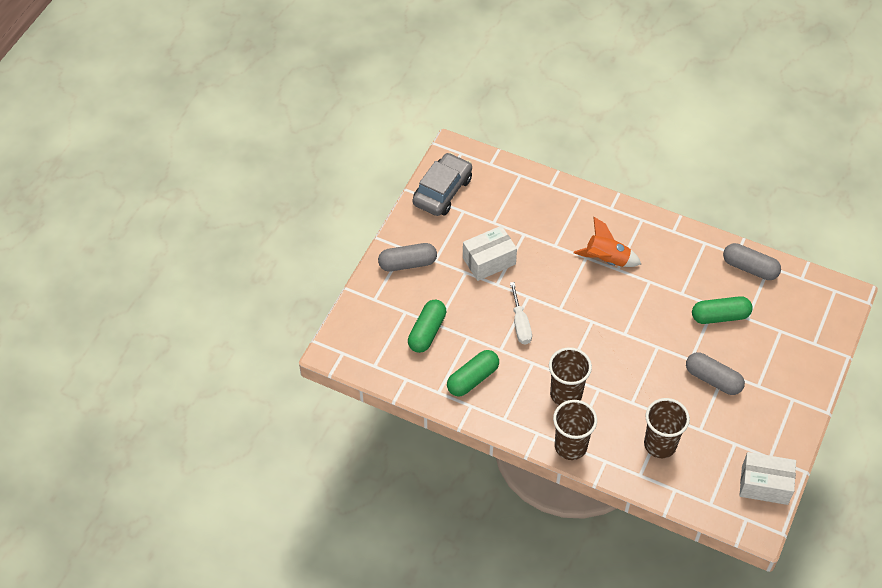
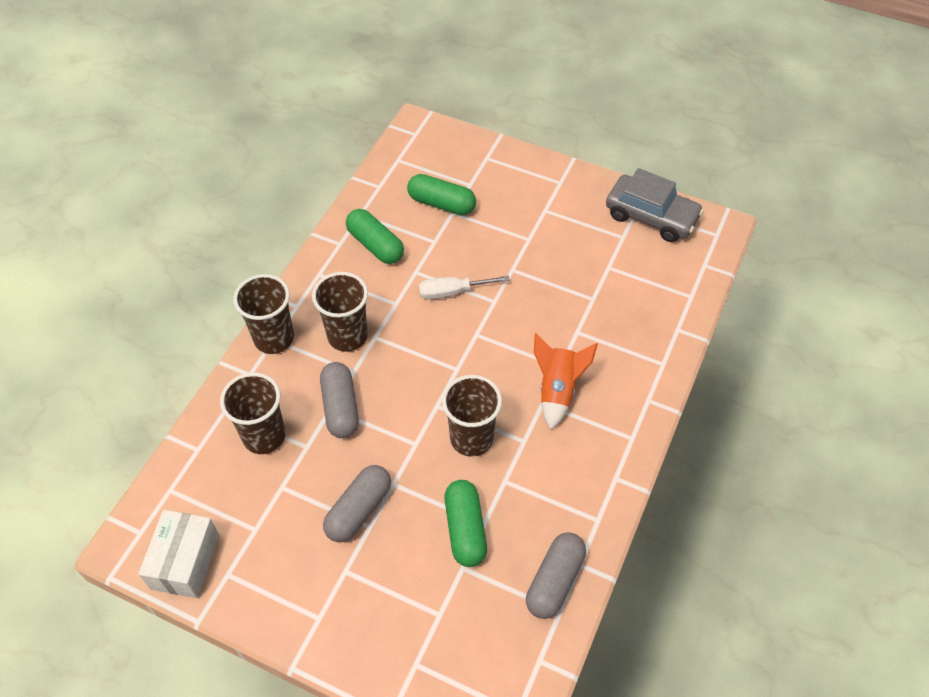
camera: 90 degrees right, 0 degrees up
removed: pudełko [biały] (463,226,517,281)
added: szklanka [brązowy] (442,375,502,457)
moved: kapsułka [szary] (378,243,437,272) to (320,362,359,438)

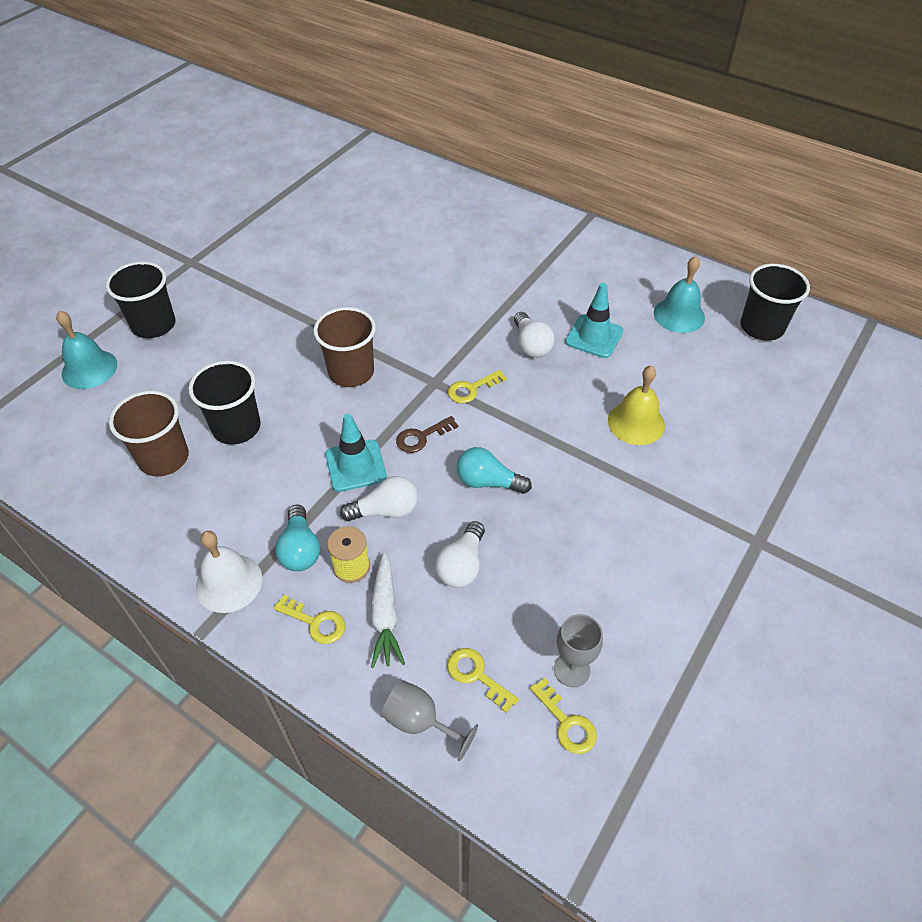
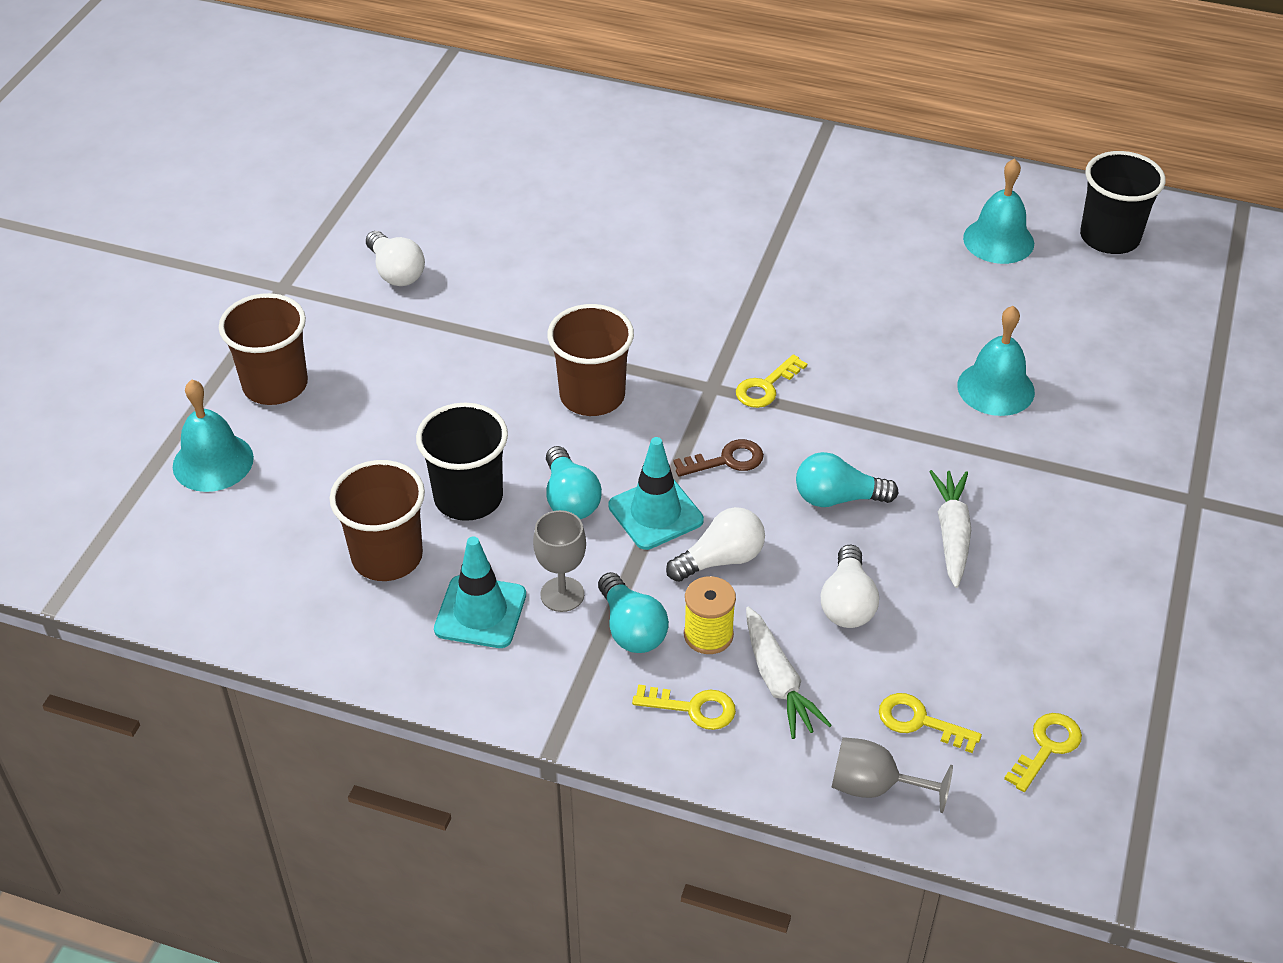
camera: 15 degrees left, 5 degrees down
removed: dzwonek [biały] (196,531,262,613)
added: żarówka [turkusowy] (546,446,602,519); marchewka [biały] (929,470,971,588)
moved: żarówka [biały] (514,312,555,358) to (366,231,425,286); kielich [szary] (554,614,603,687) to (533,510,586,612); pachołek [turkusowy] (565,283,623,358) to (434,536,526,648)
recoloured: szklanka [czarny] (106,261,175,338) to szklanka [brązowy] (219,293,308,405); dzwonek [żółty] (608,365,665,445) to dzwonek [turkusowy] (957,306,1035,416)
turned: klucz [brązowy] (396,416,458,453) = (673,439,764,477) 150 degrees counterclockwise; klucz [żółty] (530,678,597,754) = (1004,713,1082,792) 90 degrees counterclockwise

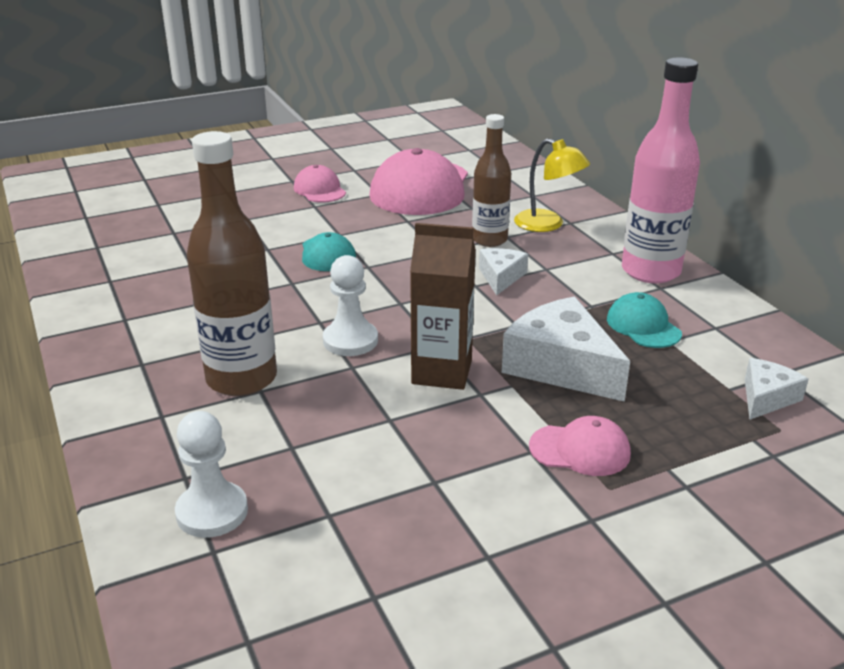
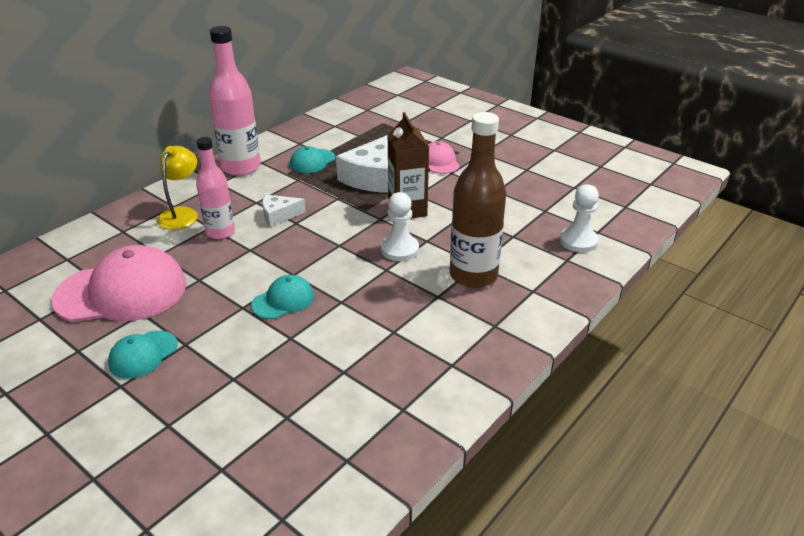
camera: 115 degrees left, 5 degrees up
removed: ser [biały] (745,358,808,420)
recoloured: czapka [różowy] (294,165,346,203) to czapka [turkusowy] (108,330,178,379); butelka [brązowy] (472,114,511,247) to butelka [różowy] (196,137,235,239)

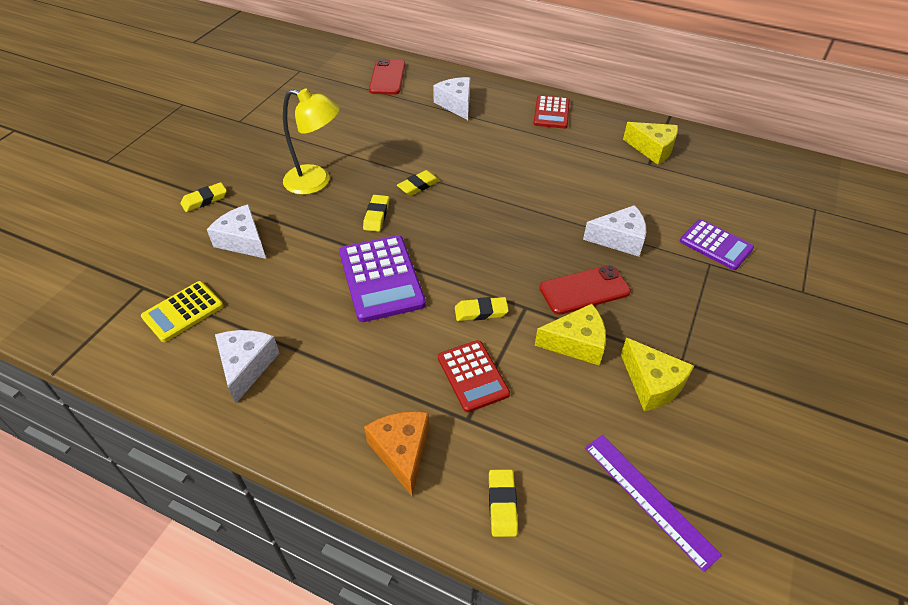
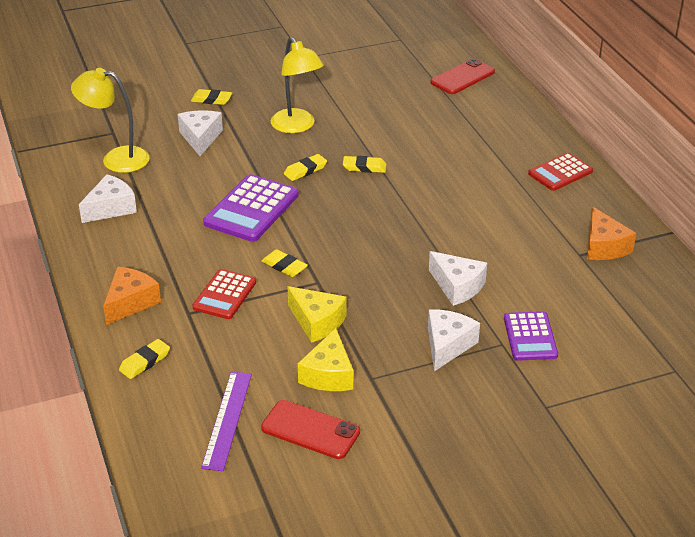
camera: 45 degrees right, 10 degrees down
moved: ser [biały] (433,77,470,120) to (428,309,480,371); telefon [czerwony] (540,265,631,315) to (261,400,360,459)
replaced: kalkulator [żółty] (141,281,223,342) to lampka [żółty] (71,68,150,173)
recoloured: ser [żółty] (623,122,678,165) to ser [pomarańczowy] (587,207,636,260)

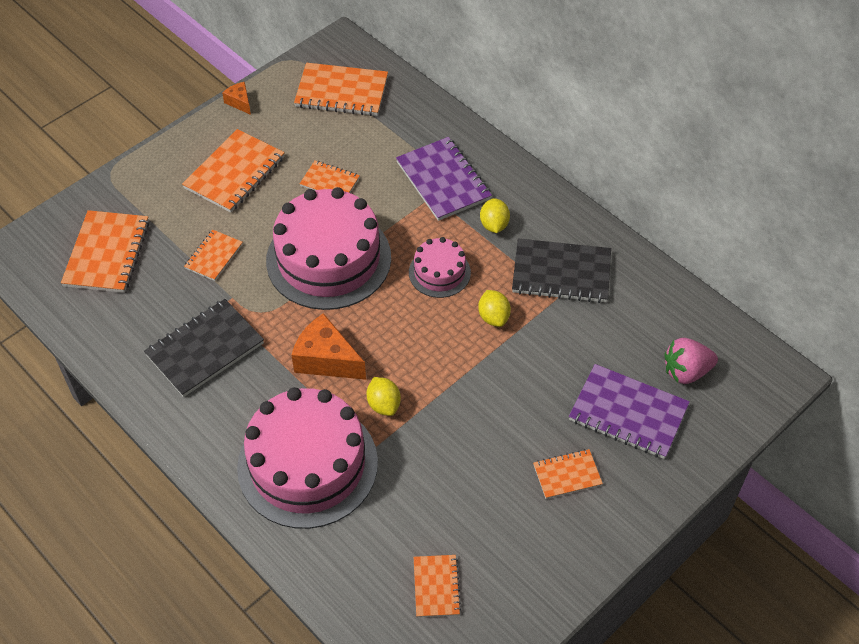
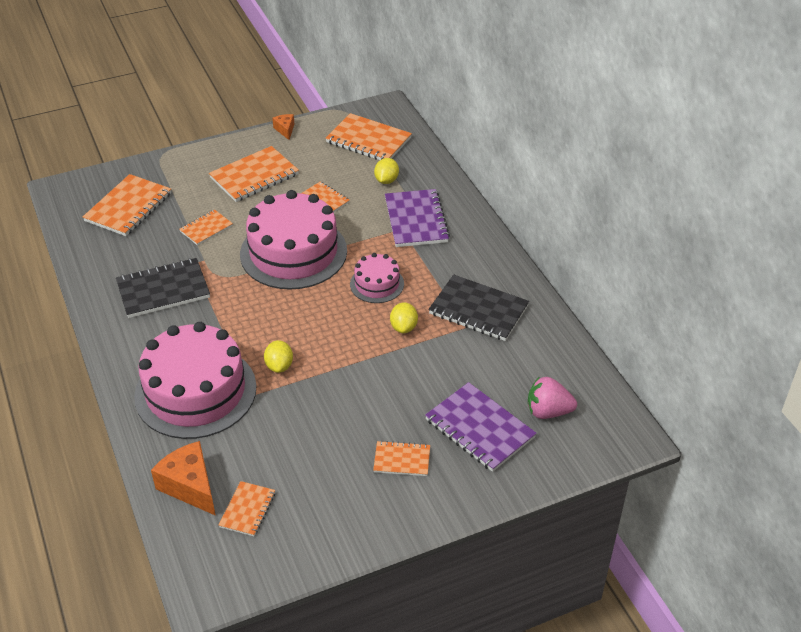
camera: 20 degrees right, 10 degrees down
moved: ser [pomarańczowy] (292,313,366,380) to (151,441,216,516); cytryna [żółty] (480,198,510,233) to (374,158,399,184)

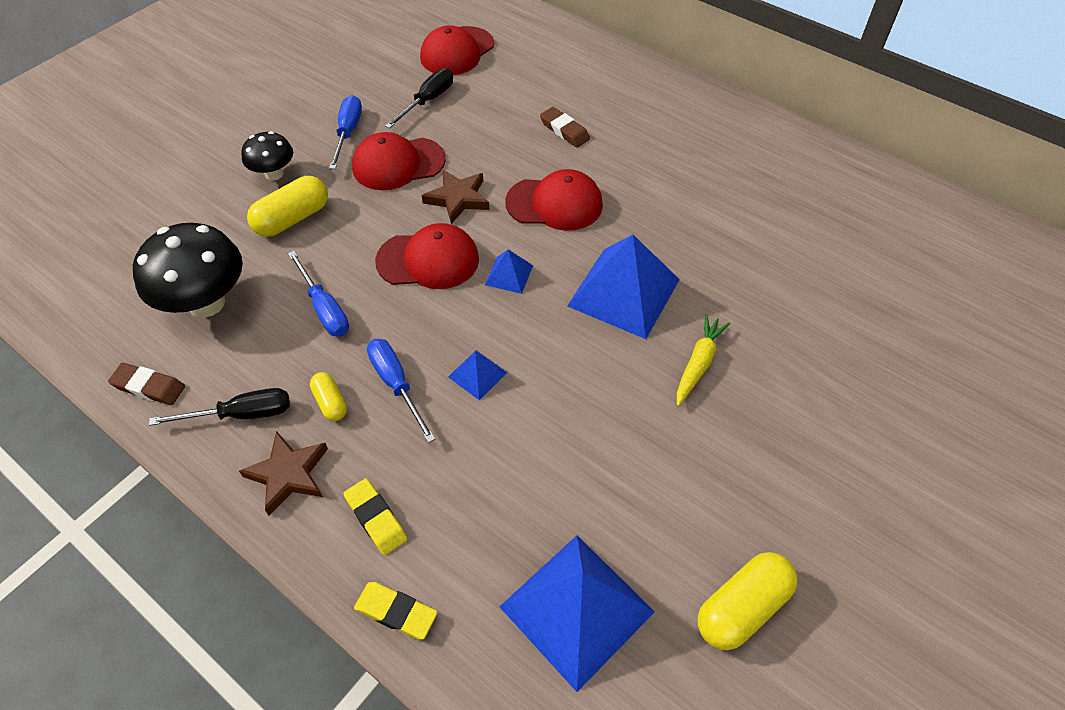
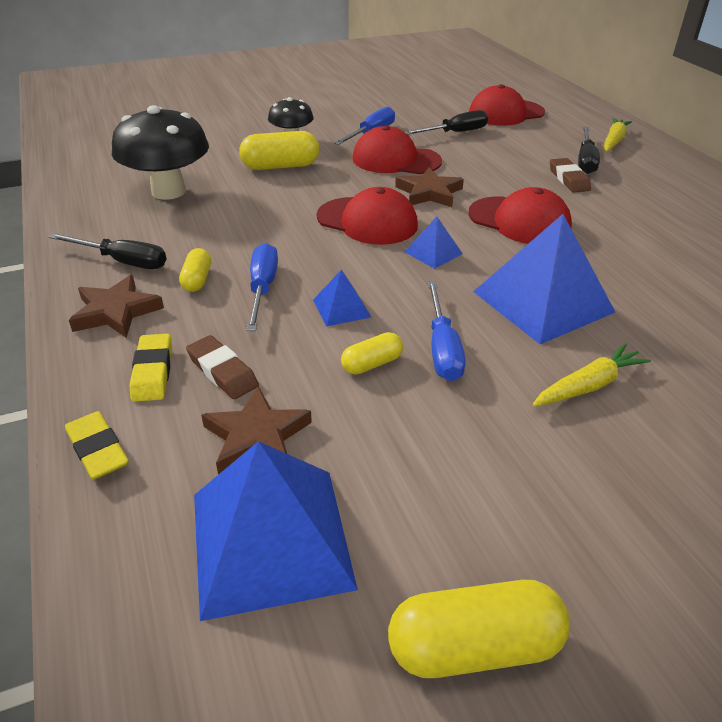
camera: 30 degrees right, 15 degrees down
added: gwiazda [brązowy] (201,386,312,475); kapsułka [żółty] (341,332,403,375); śrubokręt [czarny] (578,127,600,174); marchewka [żółty] (604,118,632,152)
moved: gumka do mazania [brązowy] (108,363,185,405) to (186,335,259,399); śrubokręt [niebieski] (288,251,349,337) to (428,281,466,381)

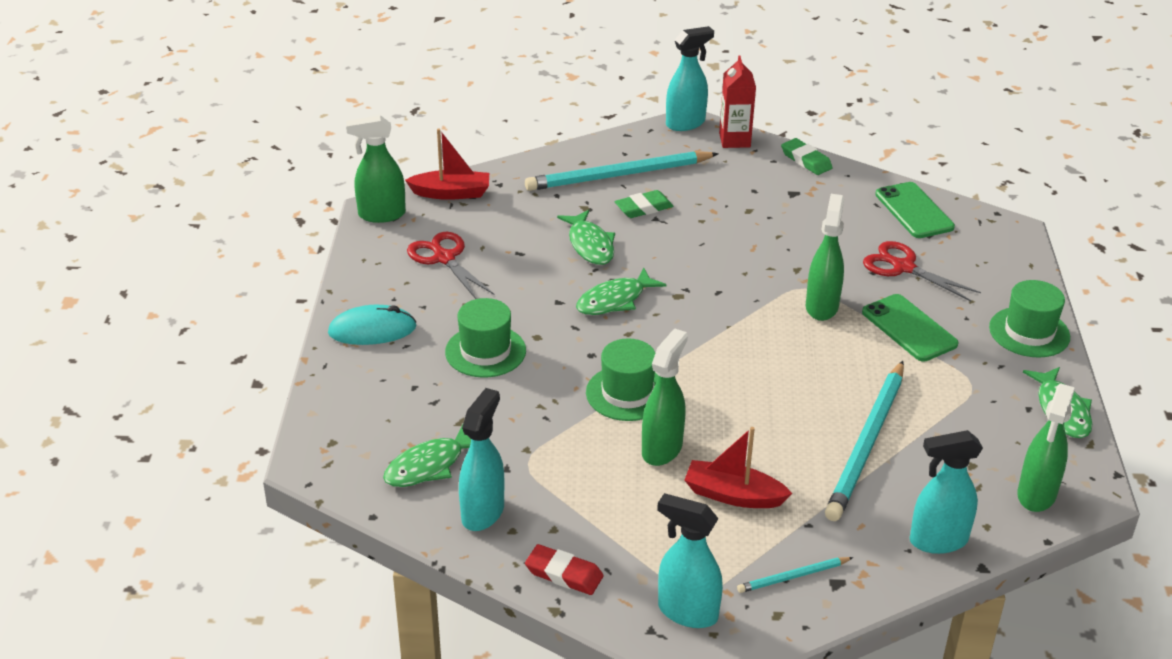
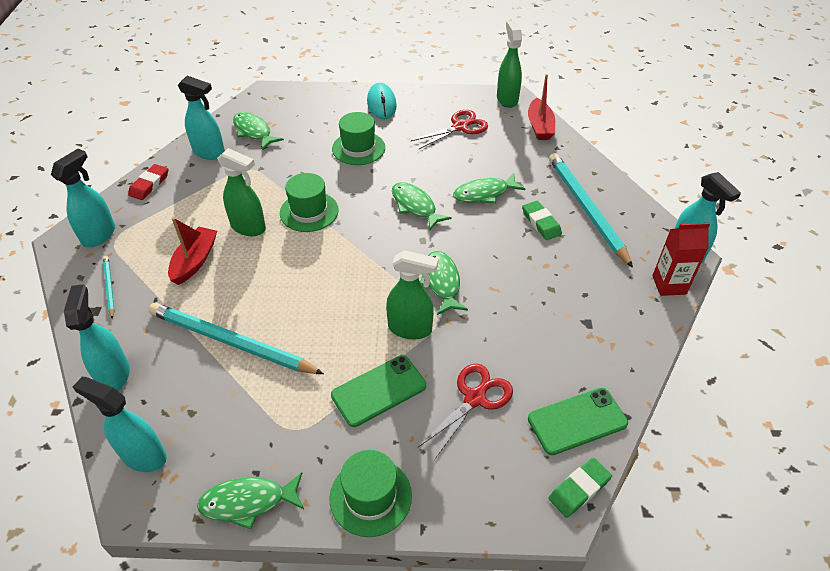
camera: 90 degrees right, 10 degrees up
added: ryba [zielony] (420,251,468,315)
moved: gumka do mazania [zielony] (781,138,833,175) to (548,458,612,518)
recoloured: spryskiwacz [zielony] (1017,383,1075,512) to spryskiwacz [turkusowy] (73,377,167,472)

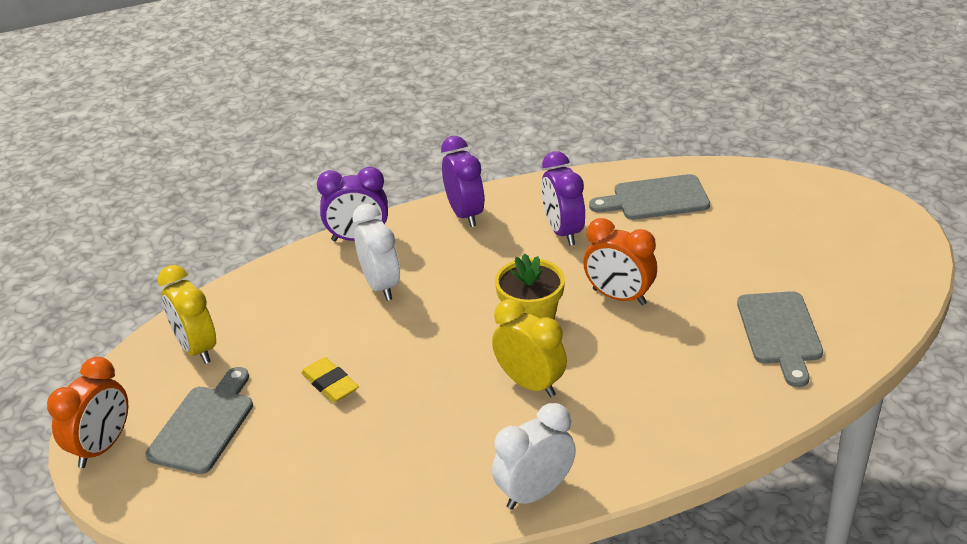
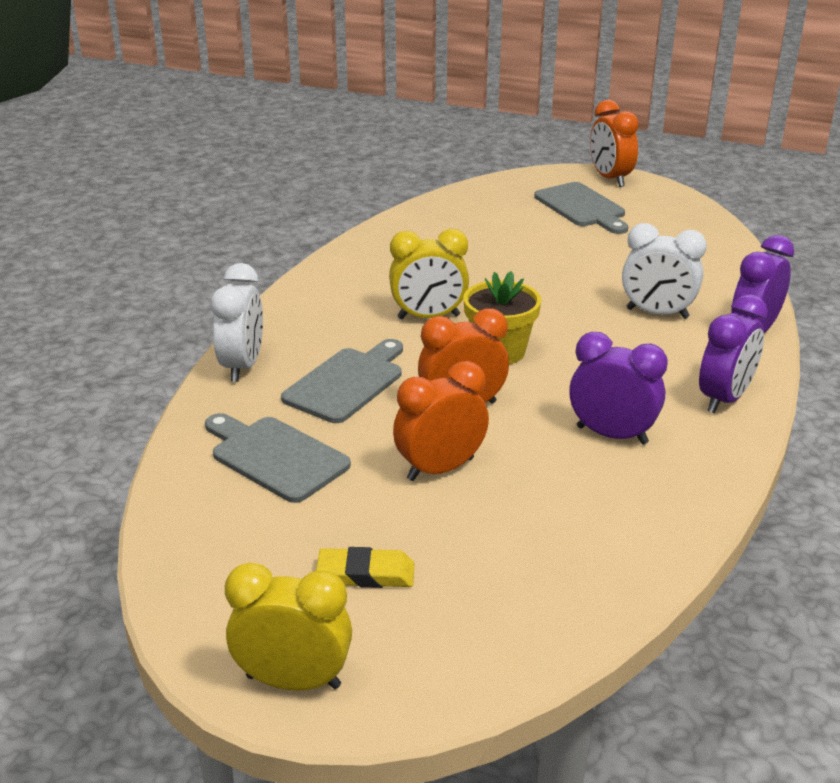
camera: 130 degrees right, 5 degrees down
added: budzik [pomarańczowy] (393,361,489,481)
moved: budzik [żółty] (158,265,216,364) to (225,563,352,691); gumka do mazania [żółty] (301,357,359,402) to (316,547,414,588); budzik [biały] (492,403,576,510) to (211,263,263,382); deska do krojenia [szary] (589,174,710,220) to (281,339,403,423)
turned: budzik [fioletowy] (441,136,485,227) = (699,294,768,413) 75 degrees counterclockwise

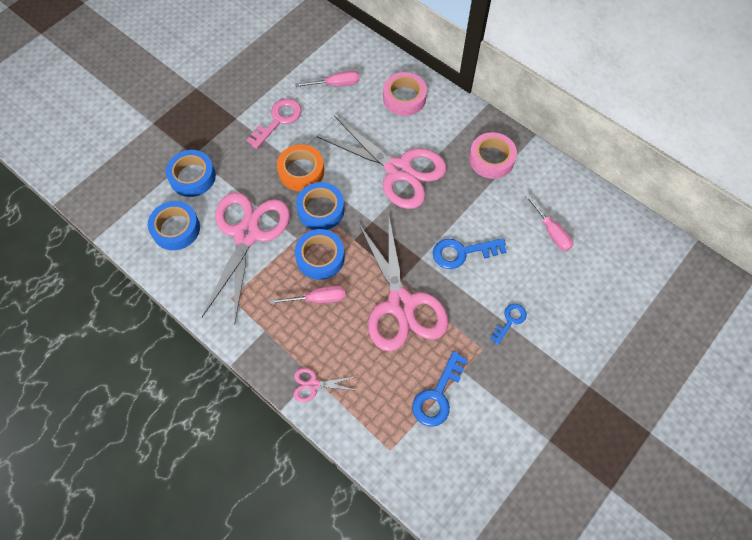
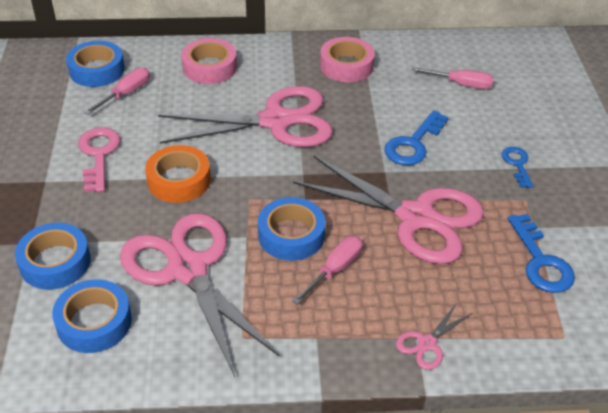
camera: 45 degrees left, 20 degrees down
moved: taśma klejąca [niebieski] (296,182,345,230) to (66,41,125,87)

